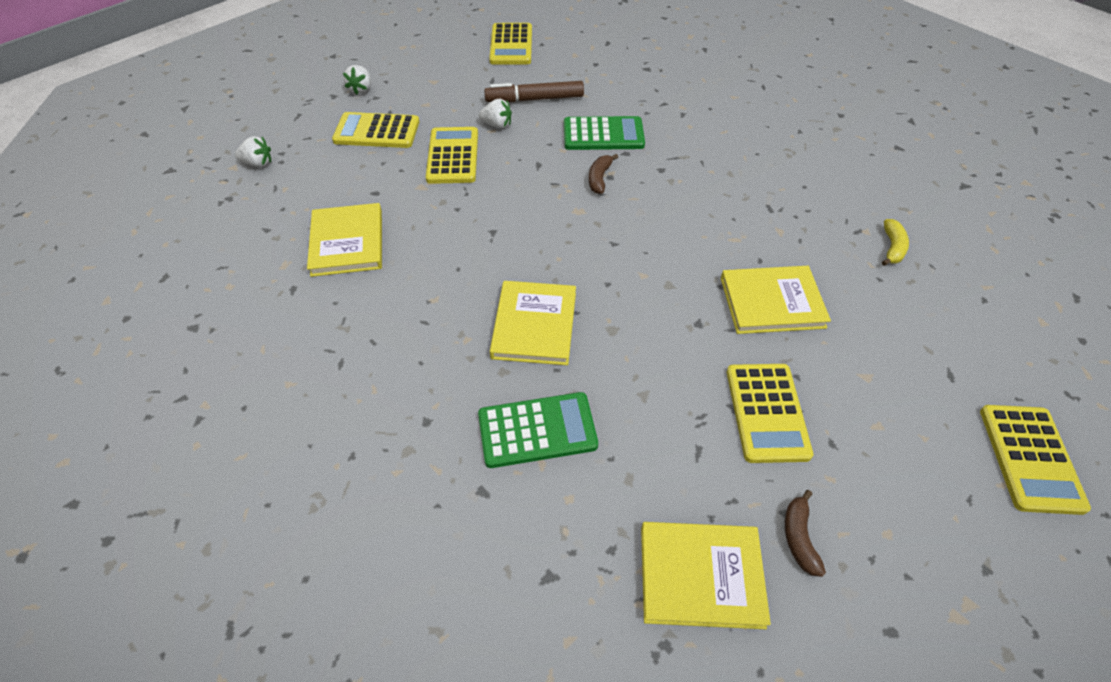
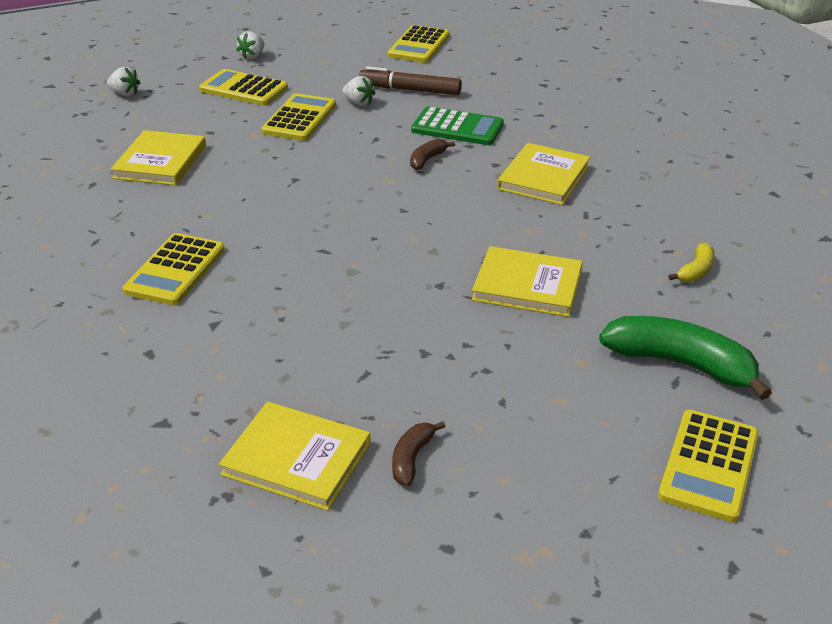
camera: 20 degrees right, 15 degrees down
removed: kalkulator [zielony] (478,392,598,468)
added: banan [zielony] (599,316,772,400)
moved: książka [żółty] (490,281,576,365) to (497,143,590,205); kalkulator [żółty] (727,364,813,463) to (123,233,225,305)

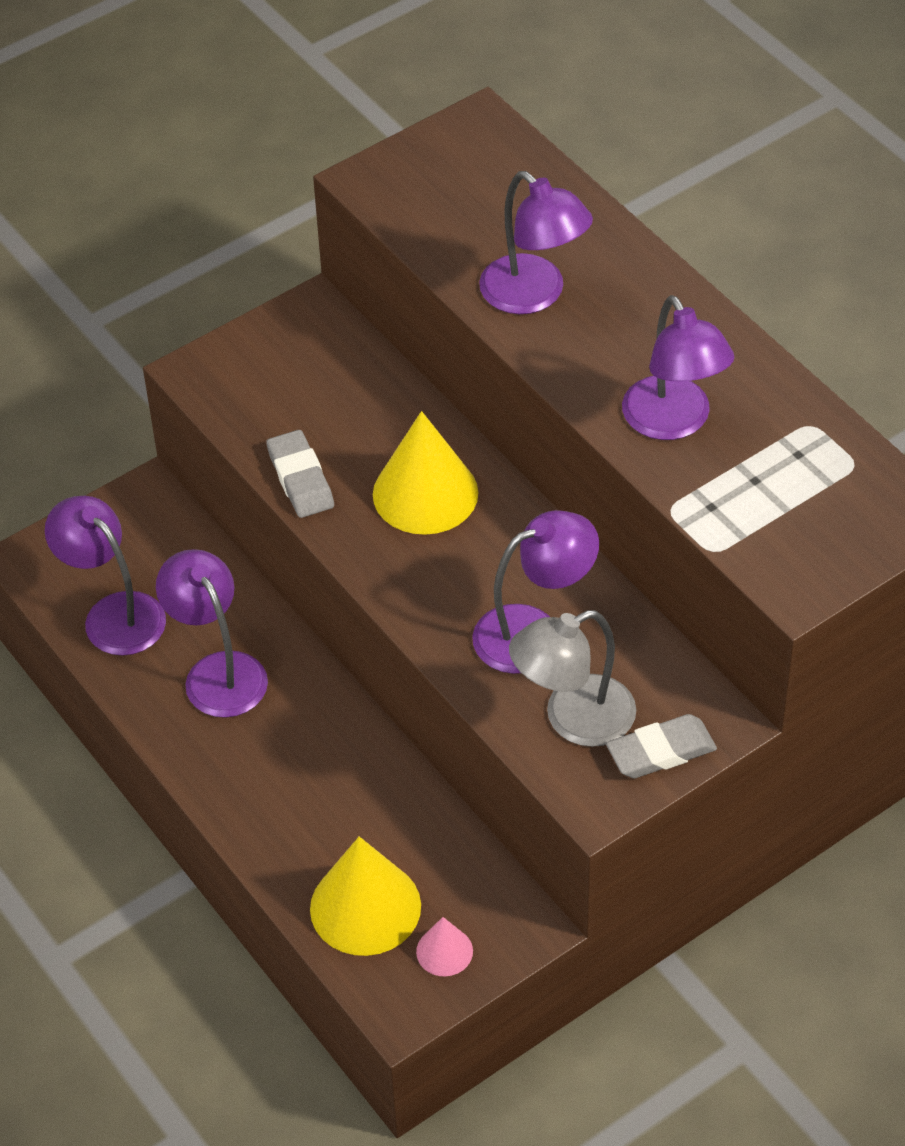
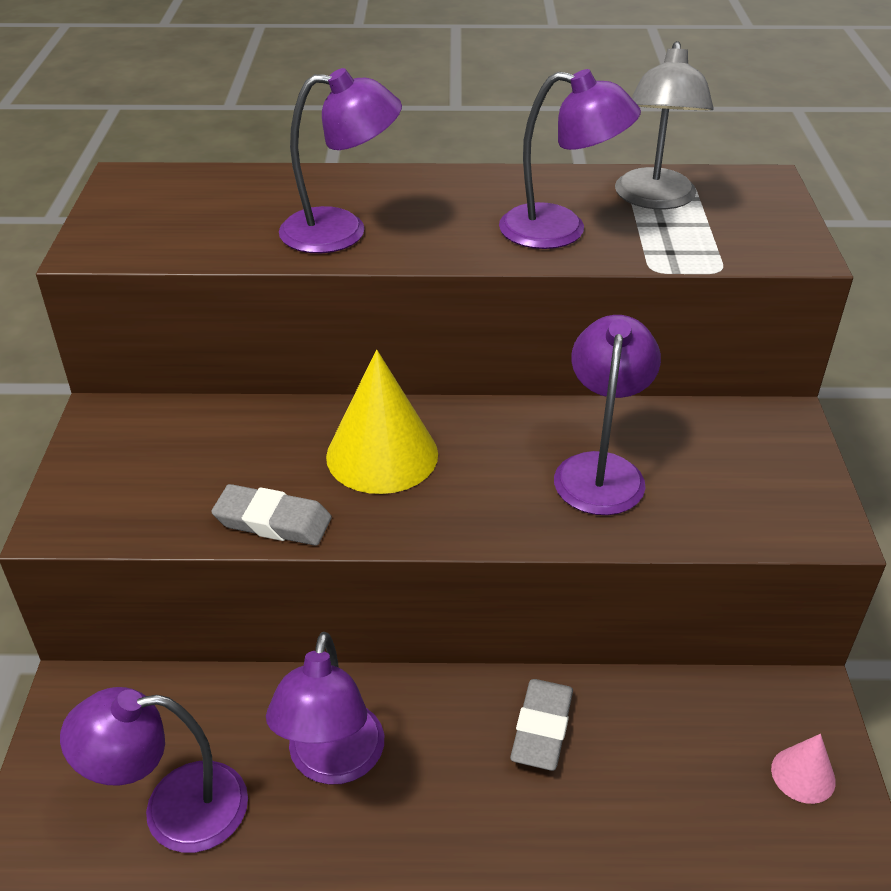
camera: 55 degrees left, 10 degrees down
removed: stożek [żółty] (310,836,421,956)
moved: lampka [szary] (509,610,636,747) to (615,41,713,209); gumka do mazania [szary] (606,714,717,778) to (510,679,573,771)
turned: lampka [fioletowy] (156,549,268,718) = (266,632,384,785) 90 degrees counterclockwise

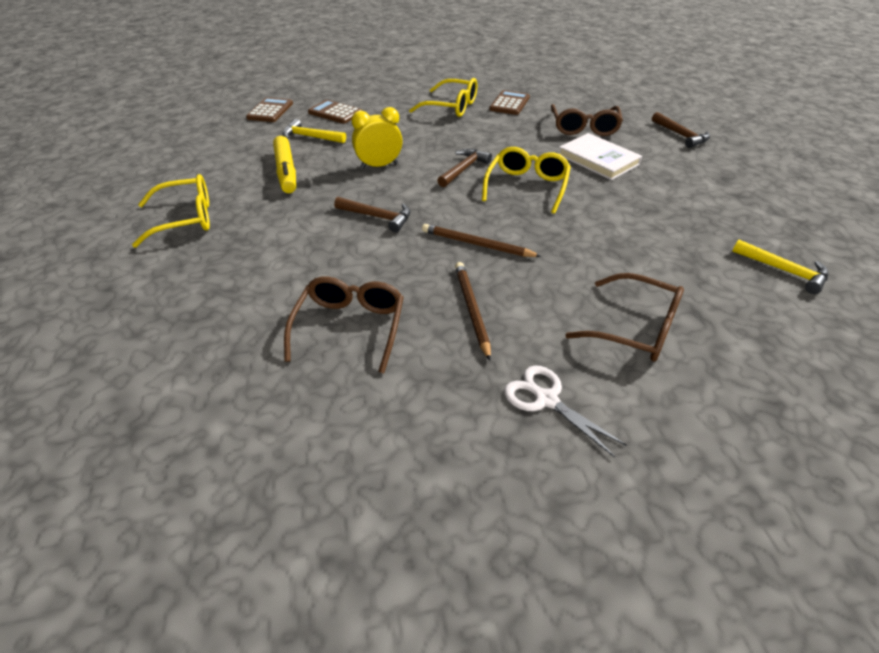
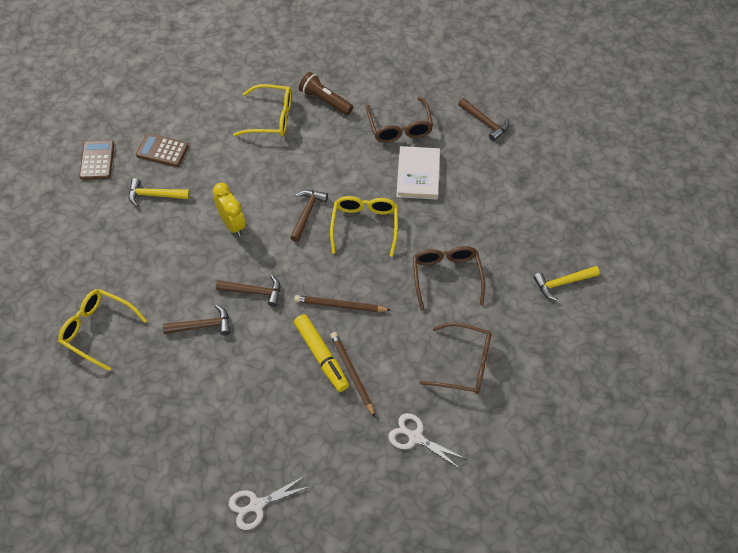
camera: 15 degrees left, 15 degrees up
added: młotek [brązowy] (163,305,231,336); nożyczki [biały] (229,475,311,530)
moved: flamaster [żółty] (273,136,296,193) to (294,314,349,392); okulary [brązowy] (284,276,404,373) to (413,246,485,311)
replaced: kalkulator [brązowy] (489,90,530,115) to latarka [brązowy] (299,72,353,115)
turned: okulary [żółty] (132,174,210,248) = (58,289,147,371) 120 degrees counterclockwise; budzik [żółty] (351,107,403,169) = (213,183,246,236) 90 degrees clockwise; książka [biały] (559,133,642,180) = (396,146,440,200) 60 degrees clockwise; młotek [żółty] (732,240,828,294) = (533,266,600,301) 135 degrees clockwise

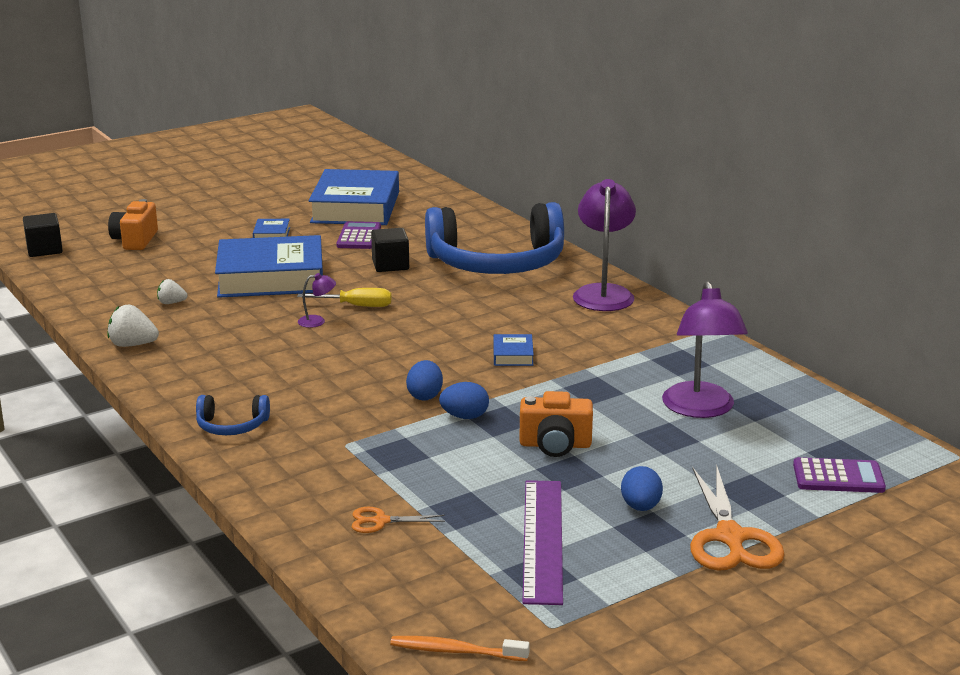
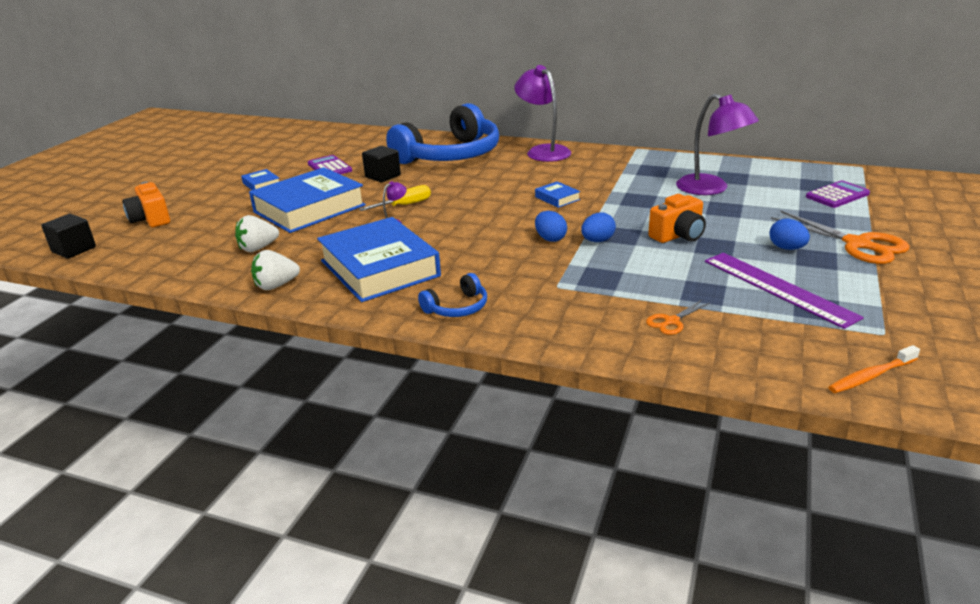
camera: 35 degrees left, 5 degrees up
moved: książka [niebieski] (309,169,399,225) to (317,217,441,302)
resized: truskawka [biały] (157,279,188,304) = (235,215,279,252) x1.59

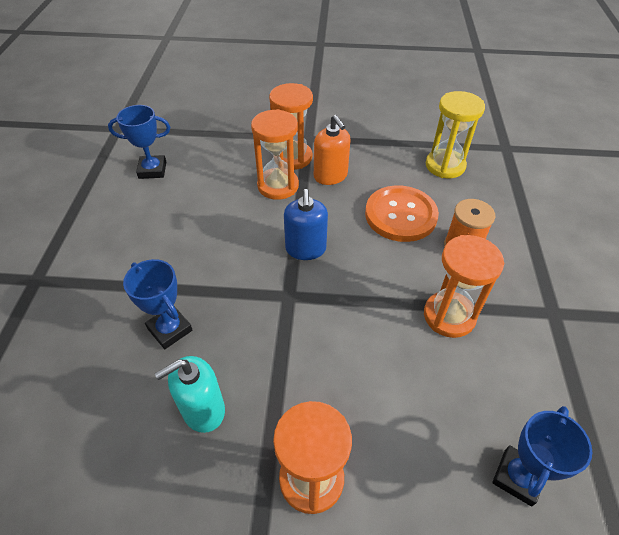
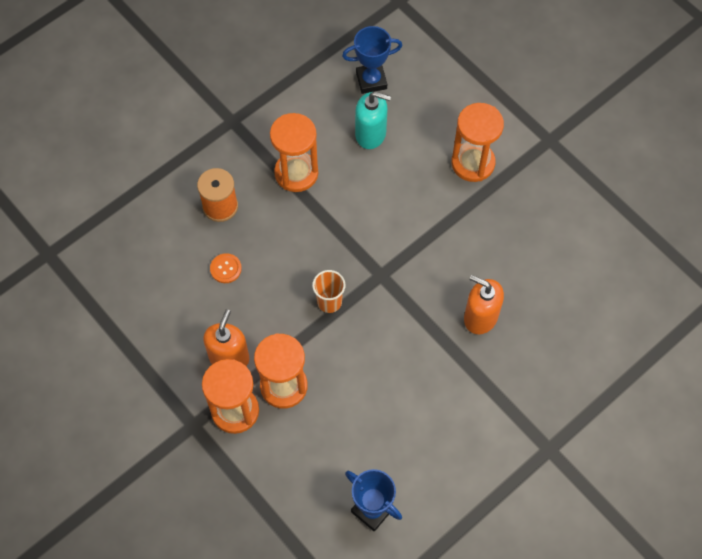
camera: 135 degrees left, 15 degrees up
removed: klepsydra [żółty] (426,91,485,178)
moved: dozownik mydła [turkusowy] (155,356,225,433) to (355,92,391,149)
replaced: puchar [niebieski] (123,259,192,349) to dozownik mydła [pomarańczowy] (464,275,504,334); dozownik mydła [niebieski] (284,189,328,260) to szklanka [pomarańczowy] (312,270,345,313)
resized: guzik [pomarańczowy] (365,185,439,242) = (210,253,242,283) x0.42

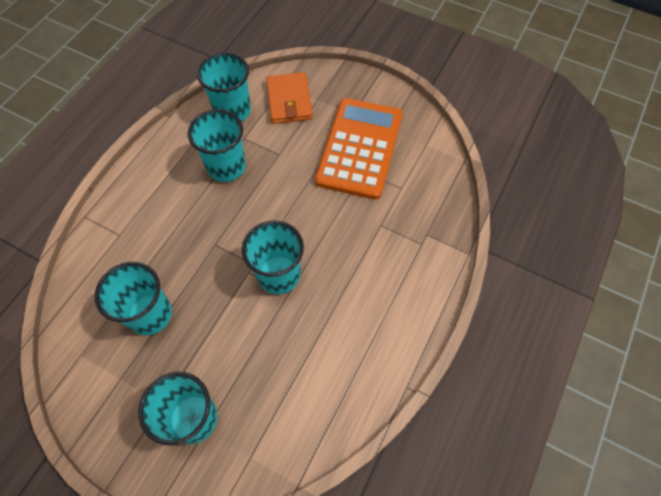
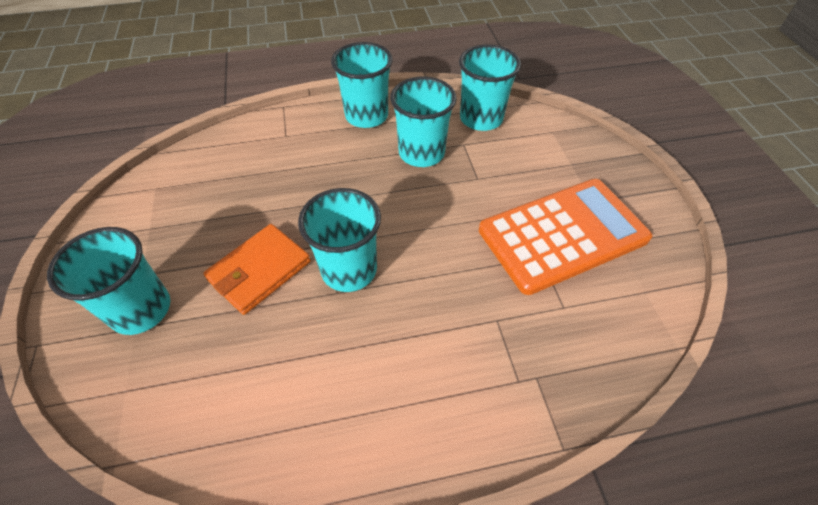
camera: 50 degrees right, 10 degrees down
moved: szklanka [turkusowy] (95,262,172,335) to (331,42,393,128); portfel [pomarańczowy] (266,72,313,124) to (203,224,311,315)

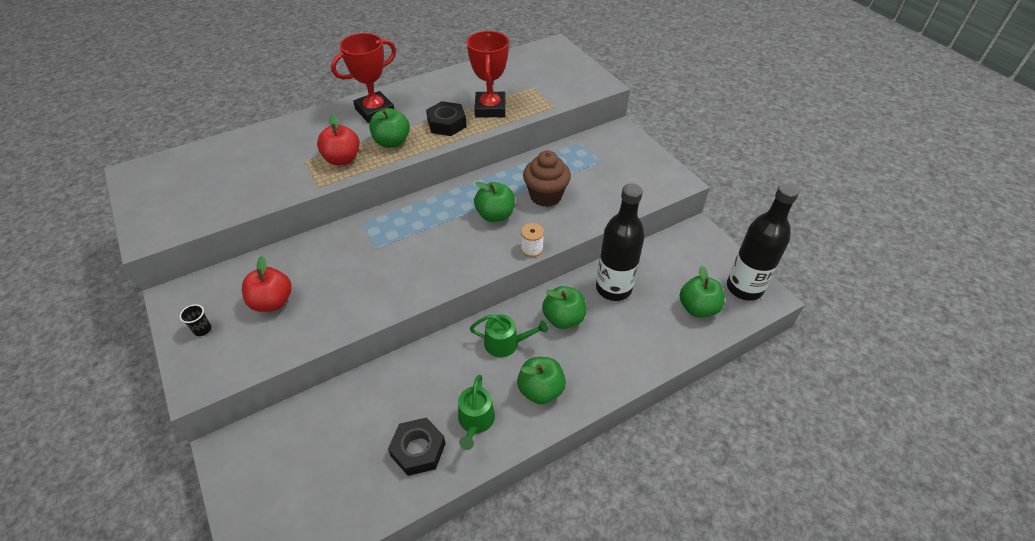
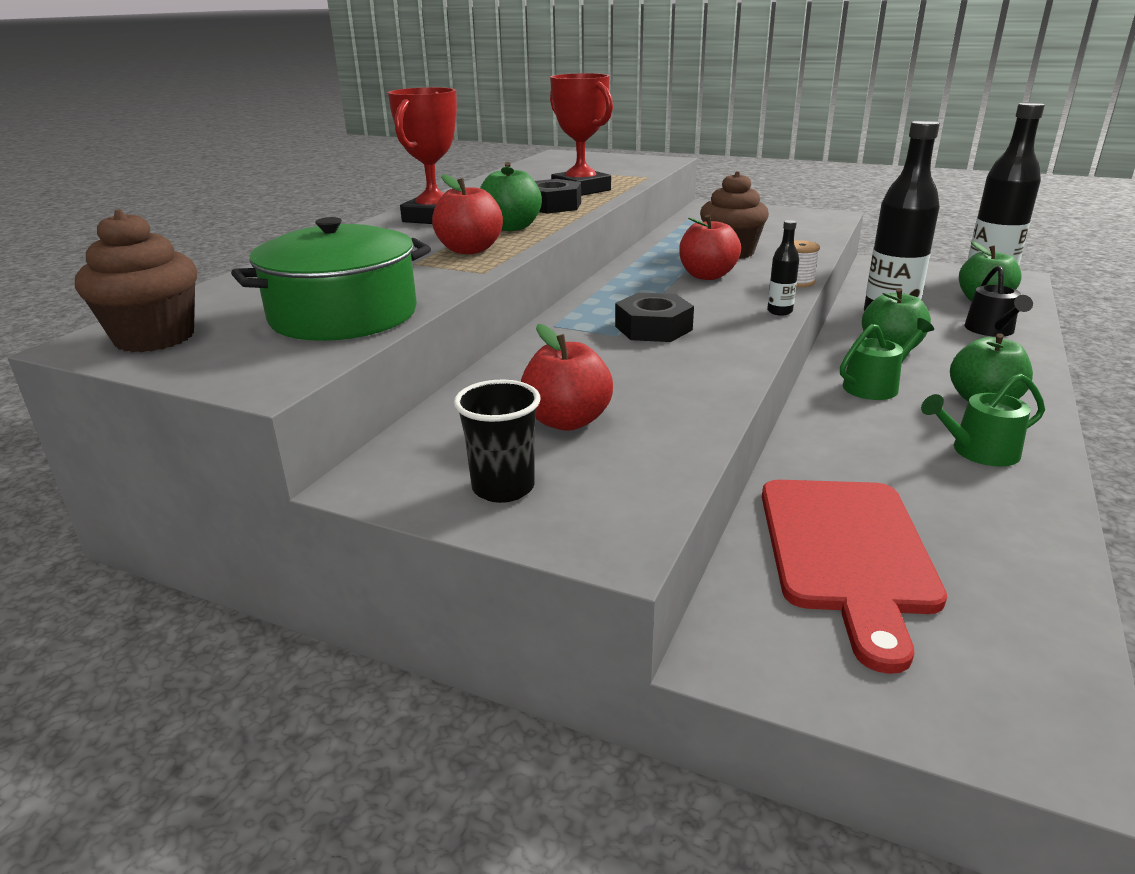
camera: 35 degrees left, 20 degrees down
added: muffinka [brązowy] (75,209,197,352); garnek [zielony] (231,217,431,341); deska do krojenia [czerwony] (762,480,947,674); butelka [czarny] (767,220,799,316); konewka [czarny] (965,265,1033,337)
moved: nakrętka [czarny] (388,418,446,476) to (615,293,694,342)
recoloured: jabłko [zielony] (474,182,515,222) to jabłko [czerwony] (679,215,741,280)
turned: konewka [zielony] (458,375,495,450) = (921,374,1045,467) 105 degrees clockwise
resized: szklanka [czarny] (179,304,211,336) = (454,380,540,503) x1.66

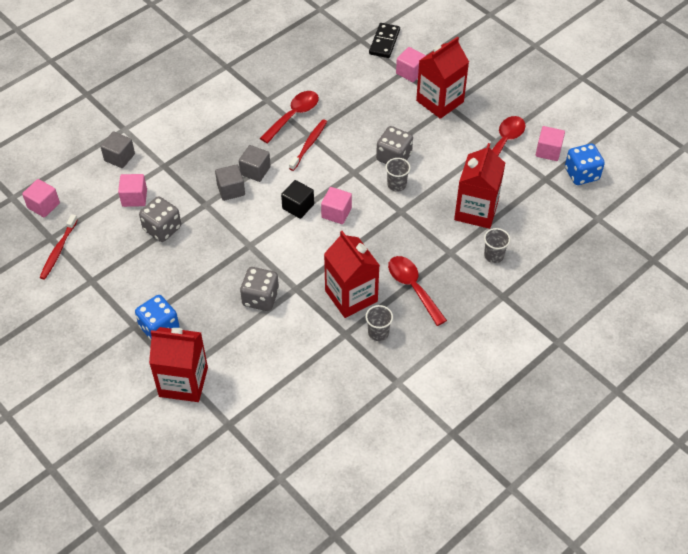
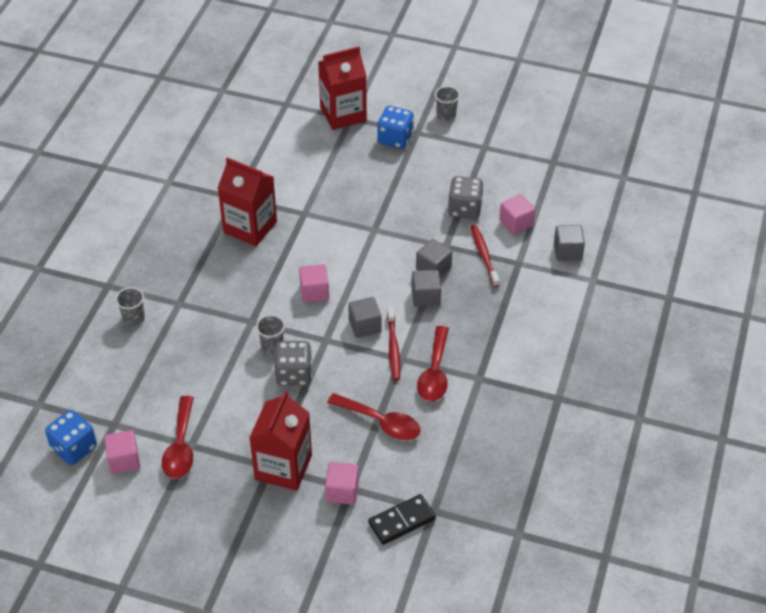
camera: 150 degrees right, 5 degrees down
removed: sześcian [różowy] (22,179,60,217); kostka do gry [szary] (240,267,279,311); sześcian [czarny] (281,180,314,219); karton mleka [czerwony] (454,143,505,229)
added: sześcian [szary] (348,297,382,338)
moved: szczoteczka do zębów [czerwony] (39,214,78,280) to (471,225,500,287); szklanka [szary] (365,305,393,341) to (435,86,460,121); łyżka [czerwony] (388,256,447,326) to (327,393,420,440)
turned: kostka domina [czarny] (369,23,400,58) = (368,494,436,545) 75 degrees clockwise

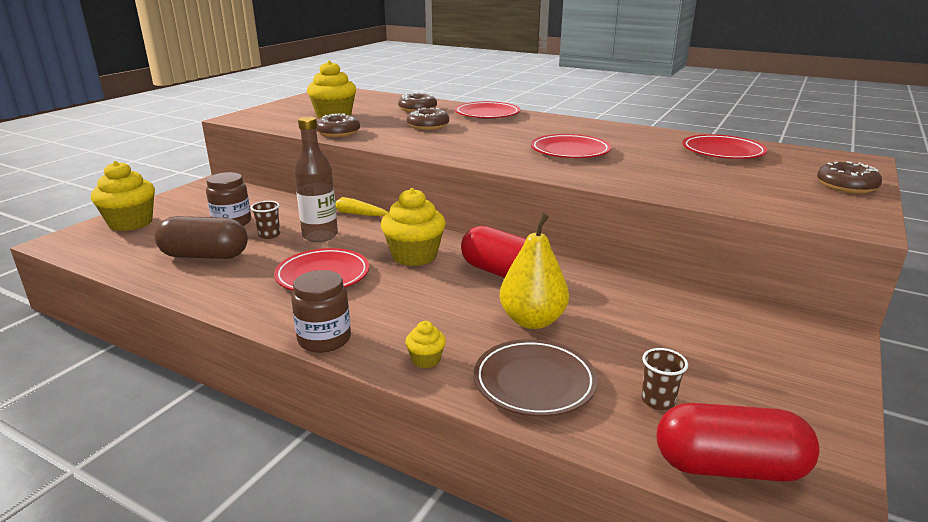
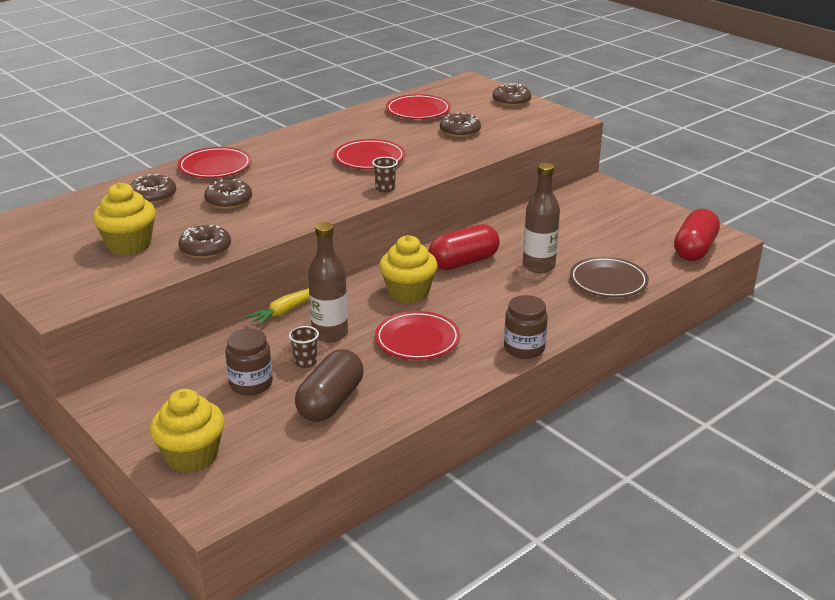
camera: 70 degrees left, 5 degrees up
removed: muffinka [żółty] (405,321,446,368)
added: donut [brązowy] (440,112,481,138)
moved: szklanka [brązowy] (642,348,688,410) to (372,157,398,192)
replaced: gruszka [żółty] (499,213,569,329) to butelka [brązowy] (523,163,560,273)

